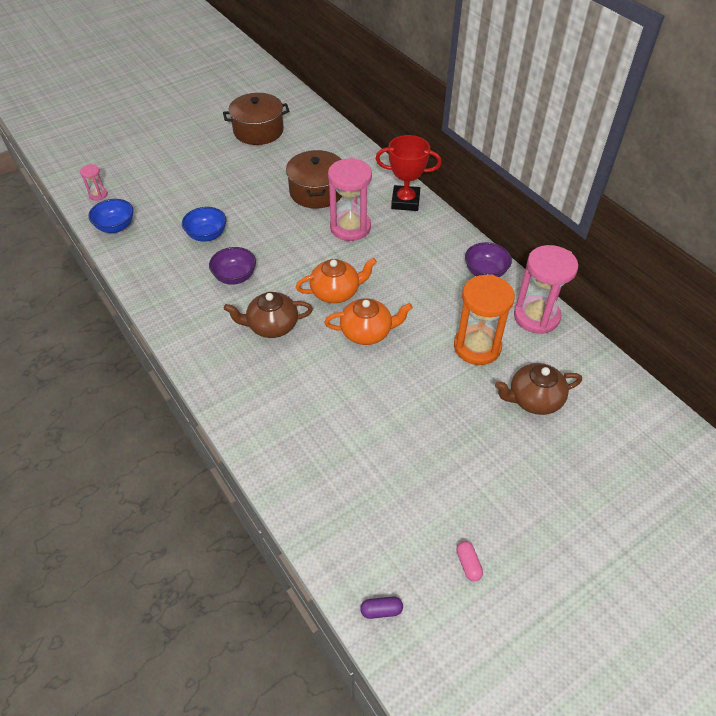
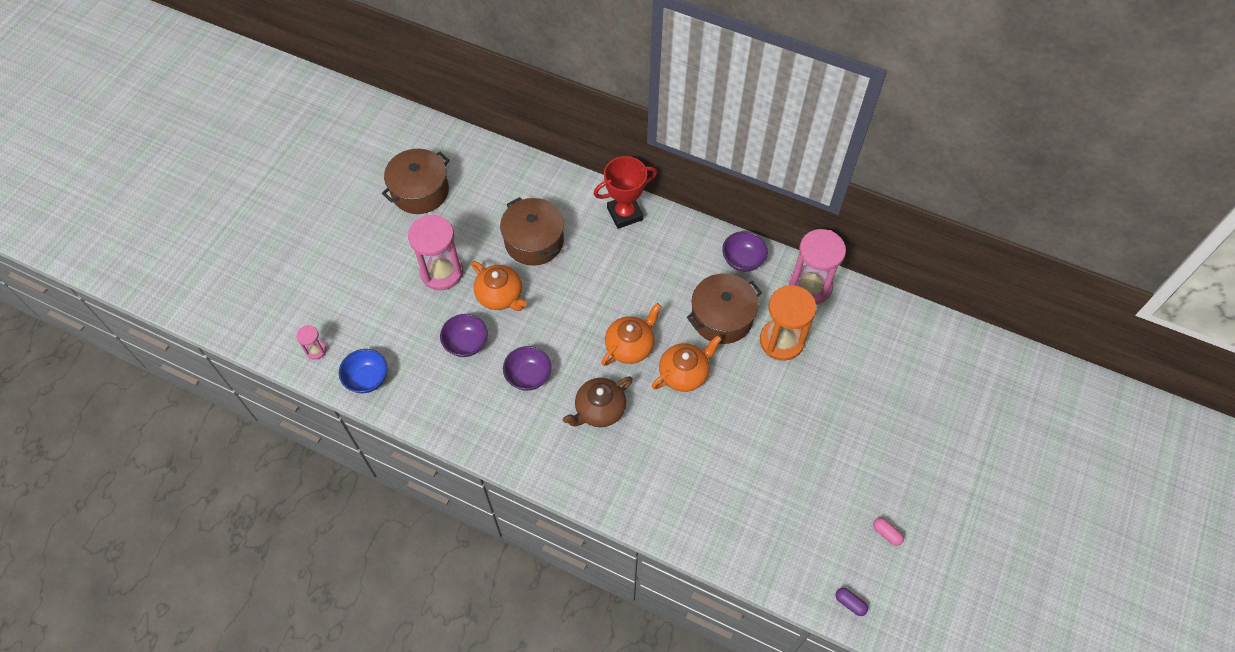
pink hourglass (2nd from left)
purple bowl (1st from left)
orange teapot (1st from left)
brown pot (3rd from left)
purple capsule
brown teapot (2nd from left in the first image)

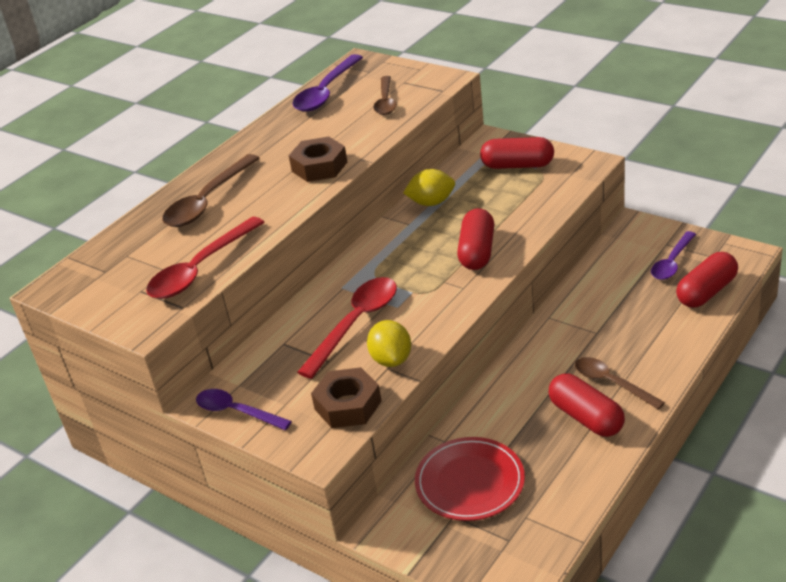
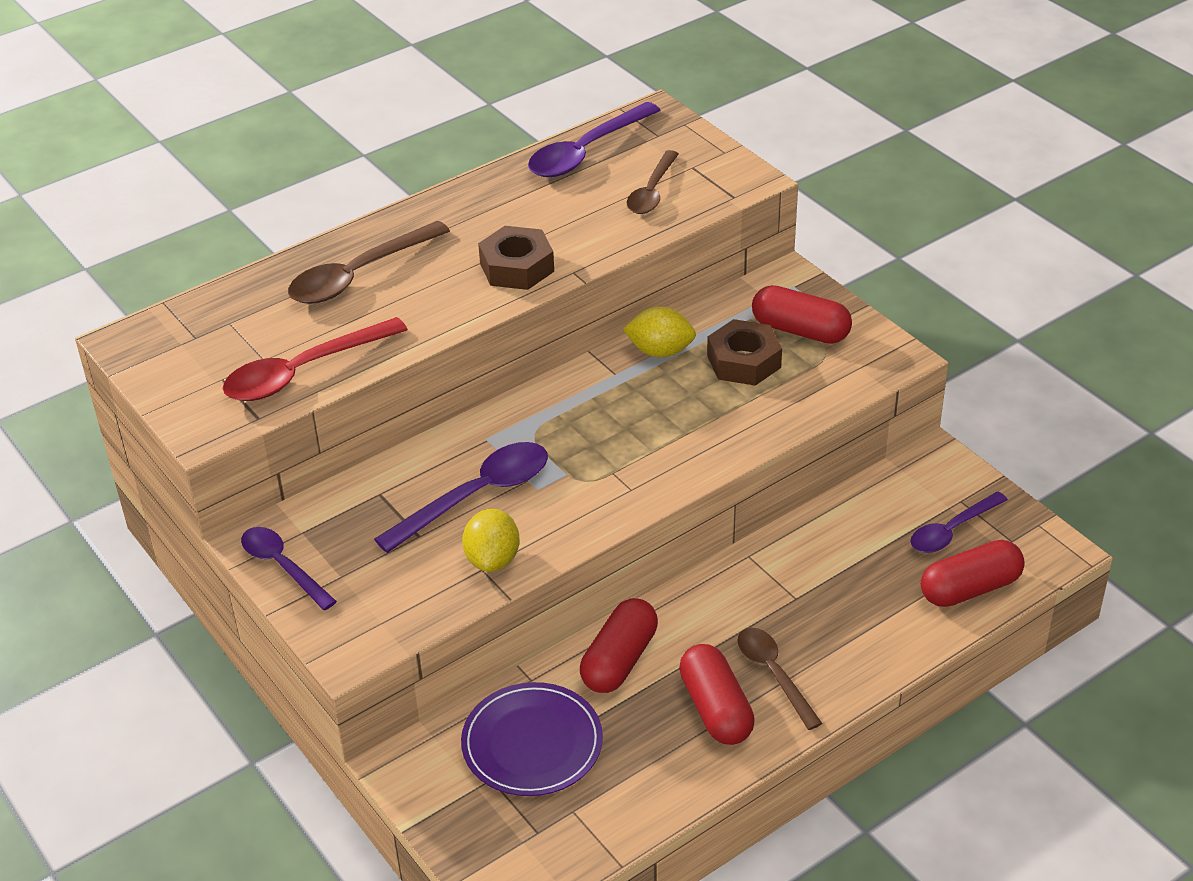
purple spoon (2nd from left)
purple plate
red capsule (1st from left)
brown nut (2nd from left)

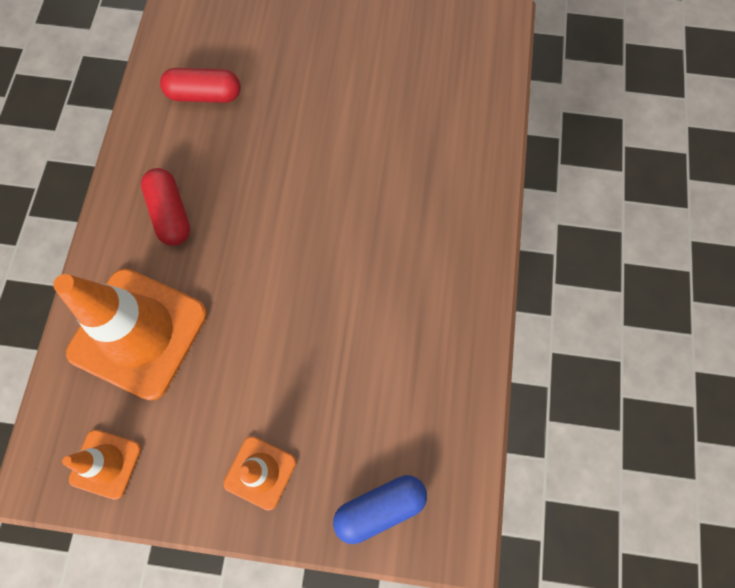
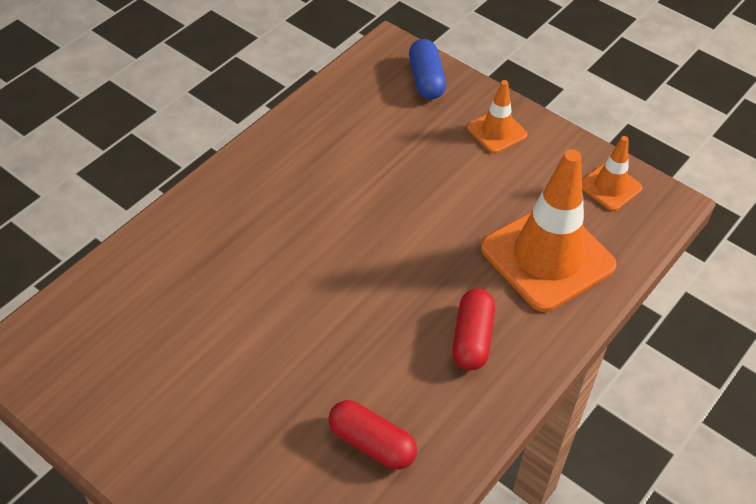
blue capsule

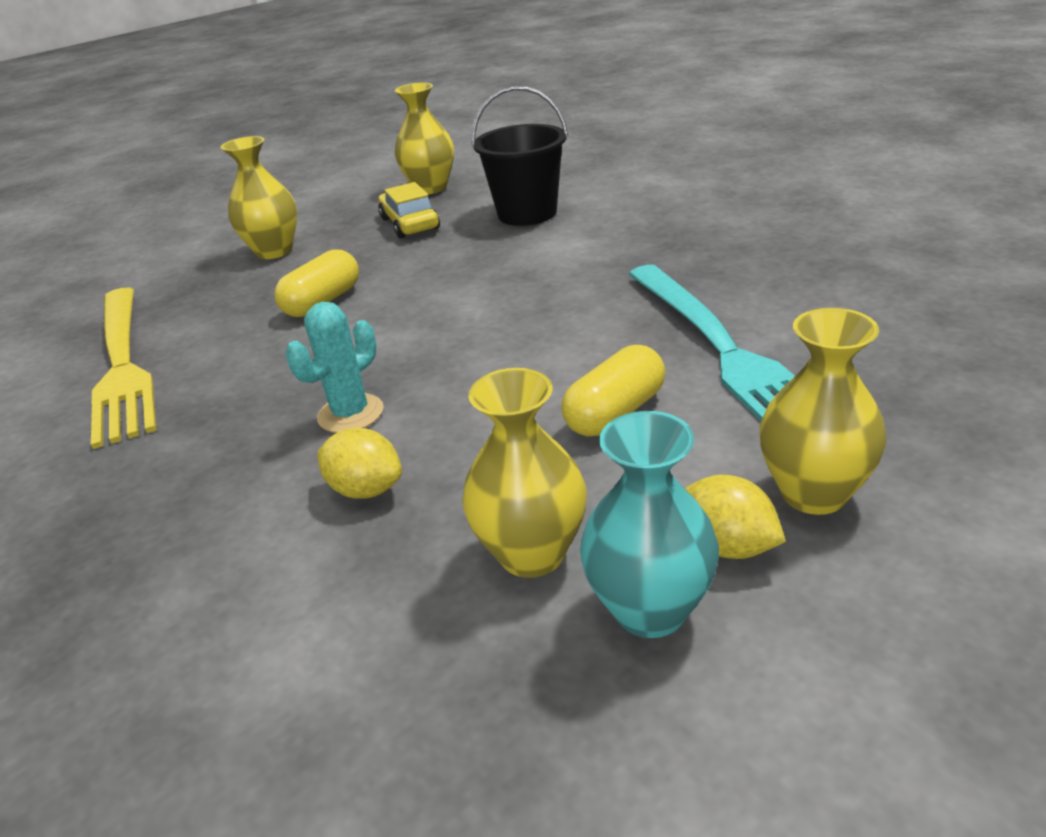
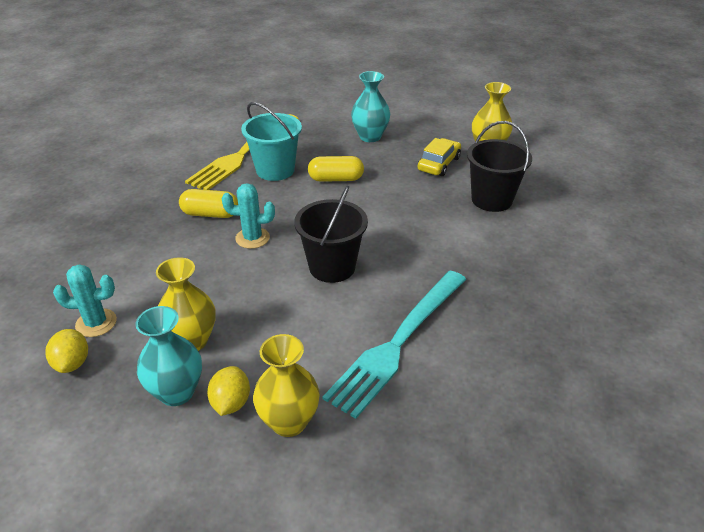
yellow lemon (1st from left)
turquoise cactus (1st from left)
yellow capsule (1st from left)
turquoise bucket
black bucket (1st from left)
turquoise vase (2nd from left)

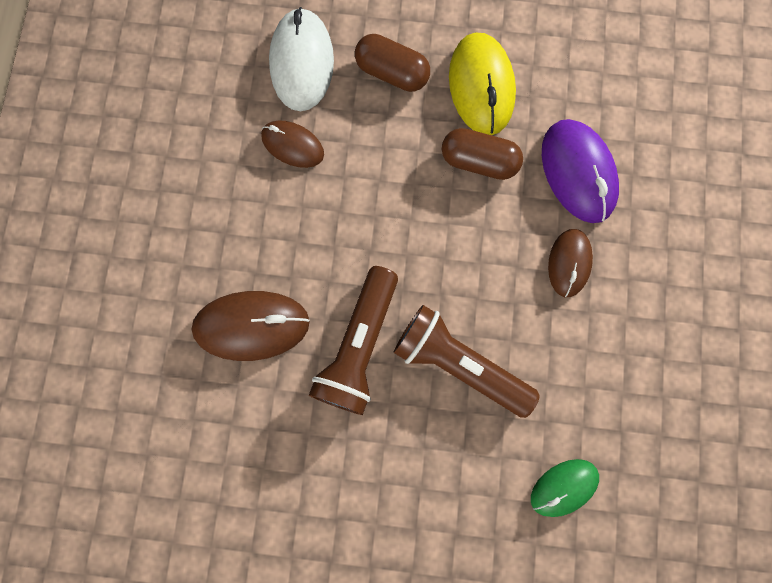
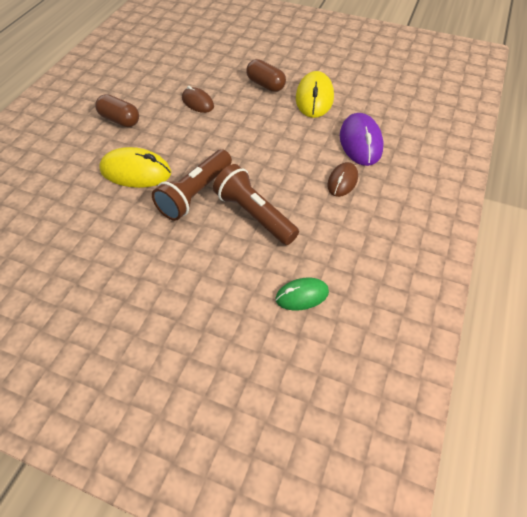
brown capsule (1st from left)
yellow mouse (1st from left)
white mouse

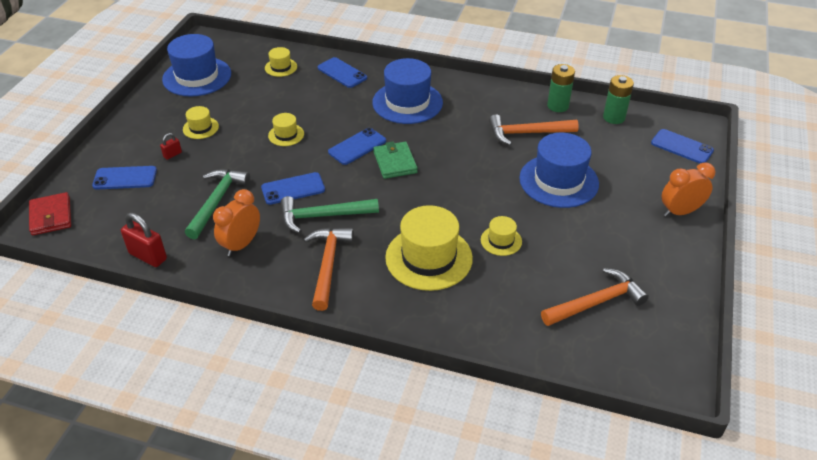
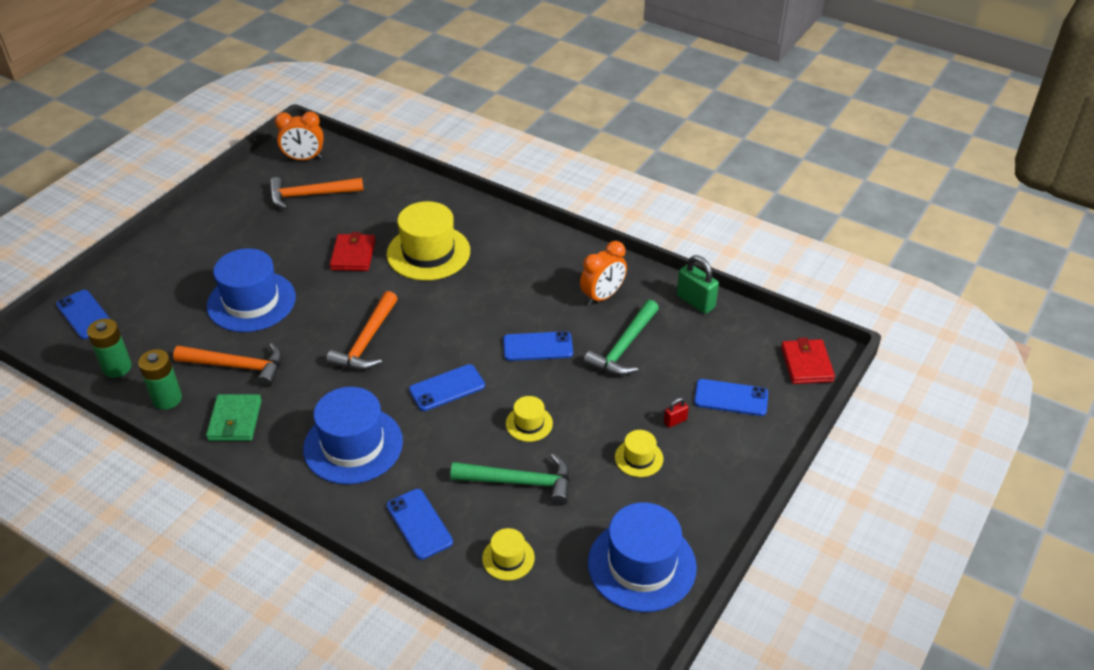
green wallet
orange clock (1st from left)
orange hammer (3rd from left)
red wallet (1st from left)
green hammer (1st from left)
green padlock

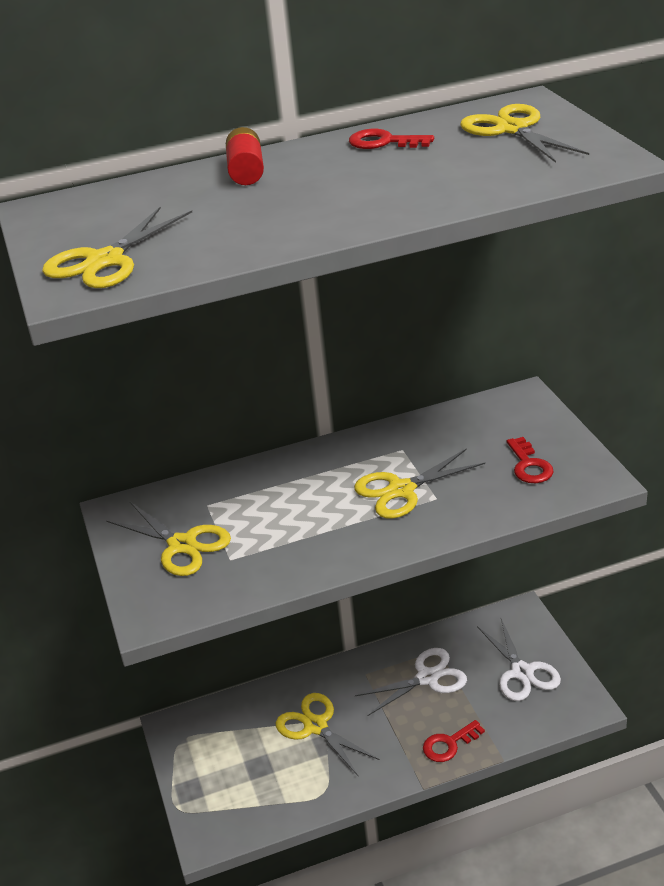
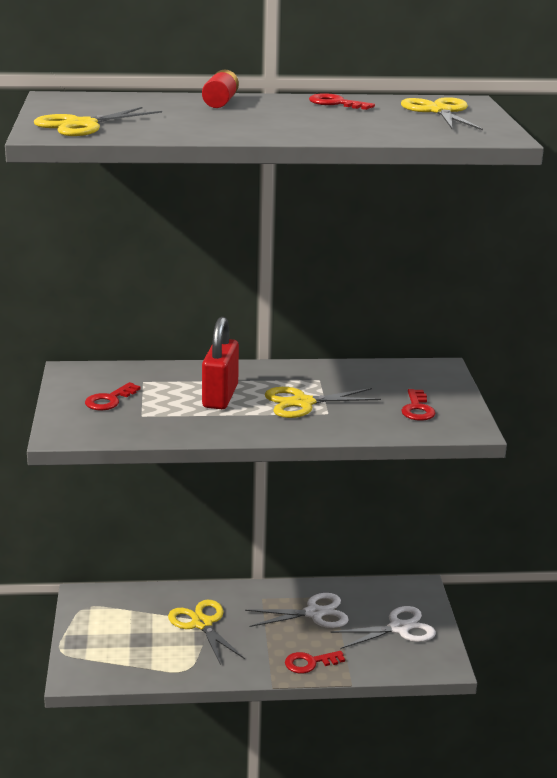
red key (1st from left)
red padlock
white scissors (2nd from left)

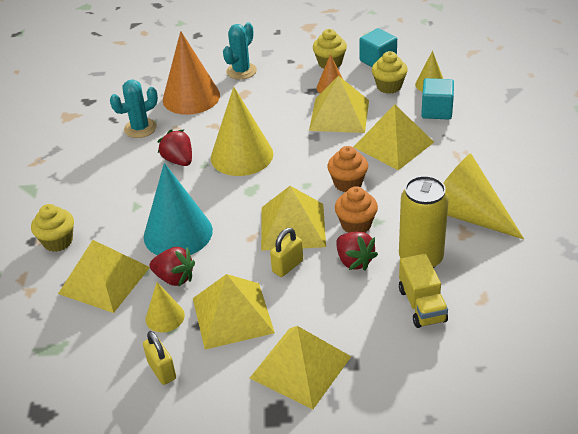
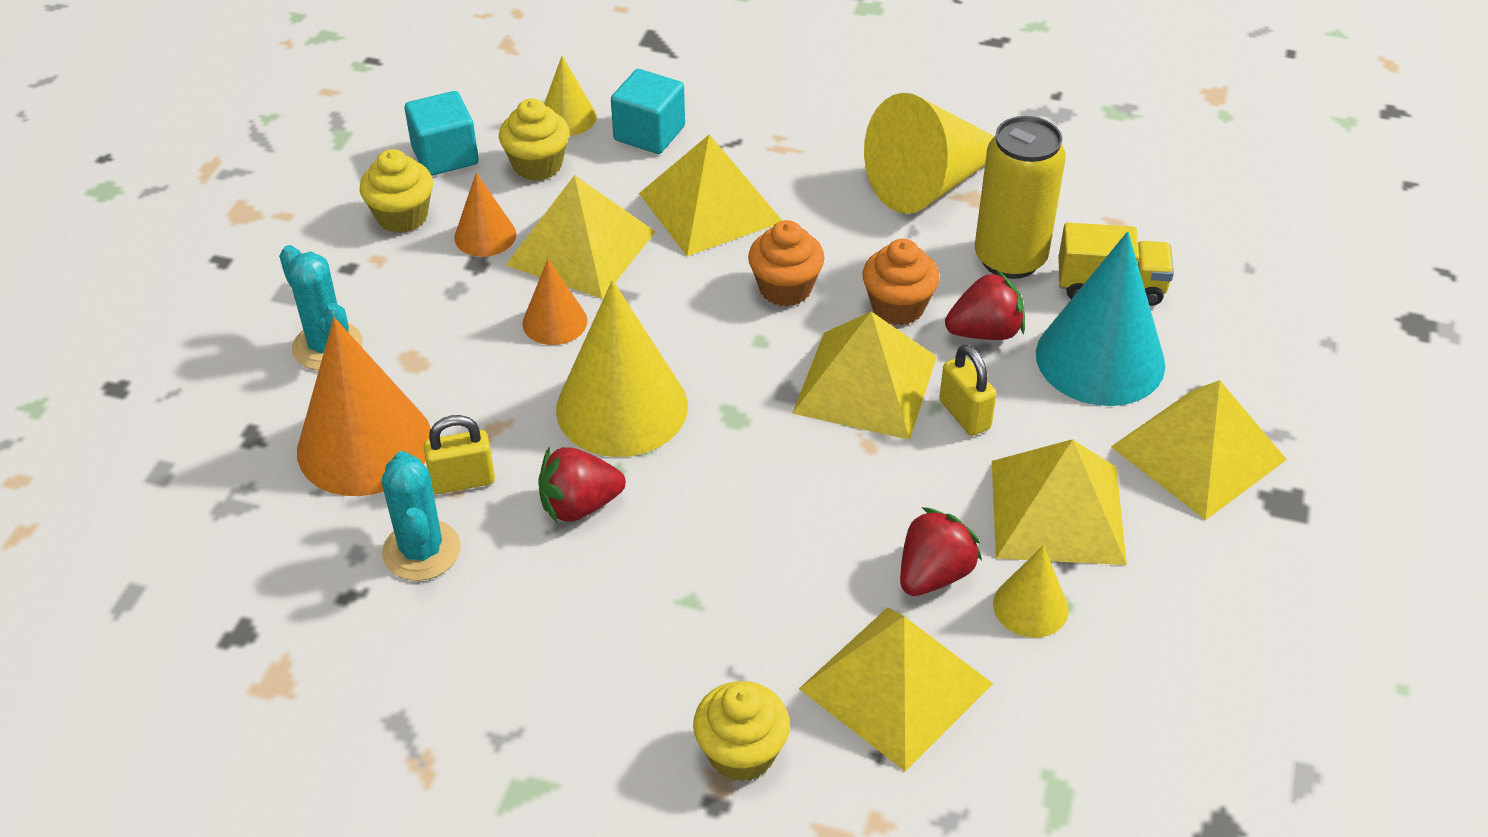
yellow padlock (1st from left)
orange cone (3rd from left)
turquoise cone

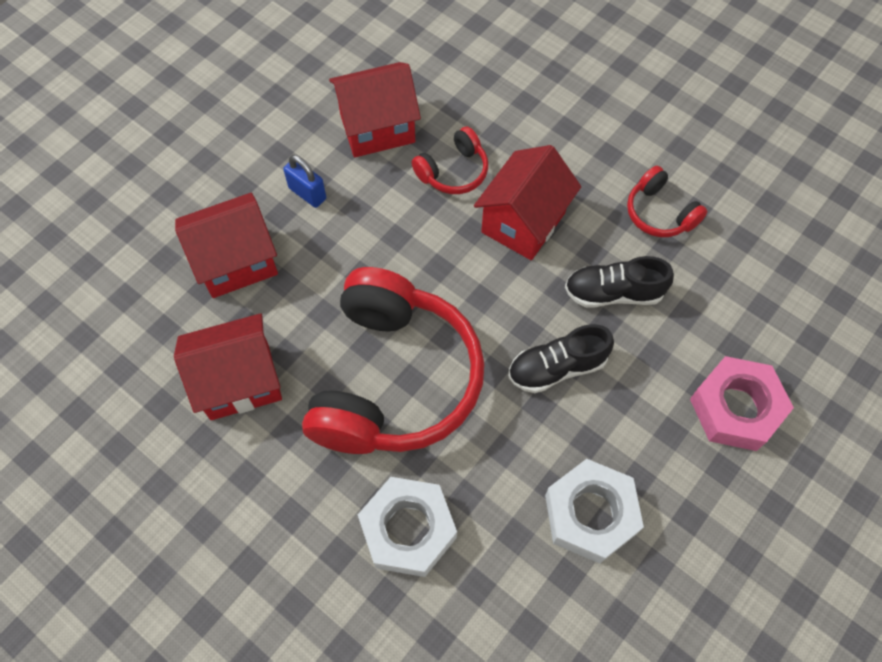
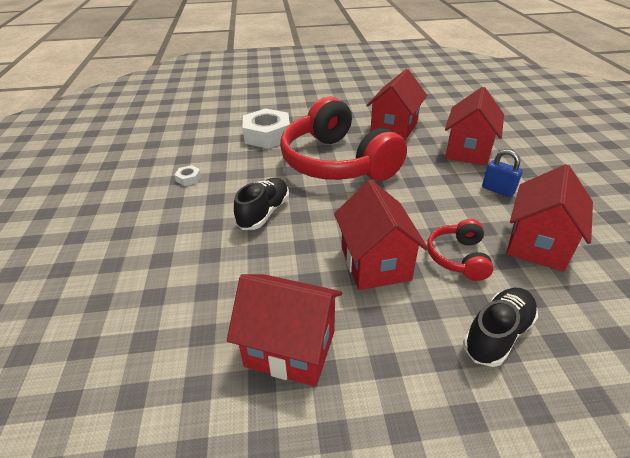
white nut (1st from left)
red house (1st from left)
black shoe (2nd from left)
blue padlock
pink nut

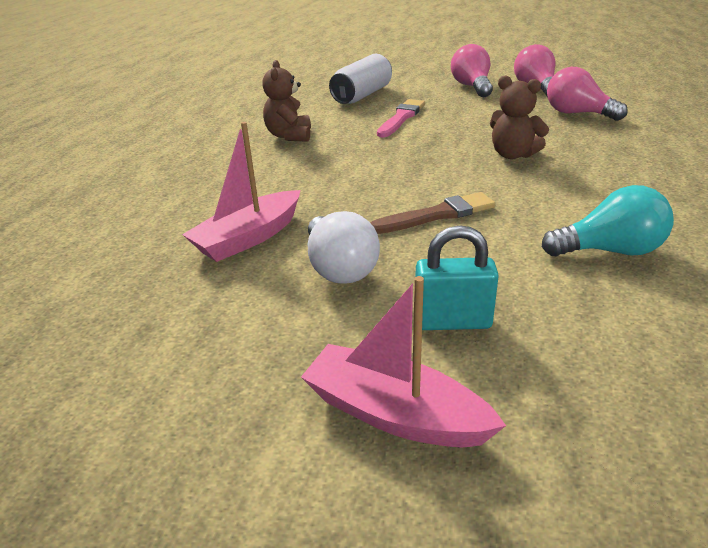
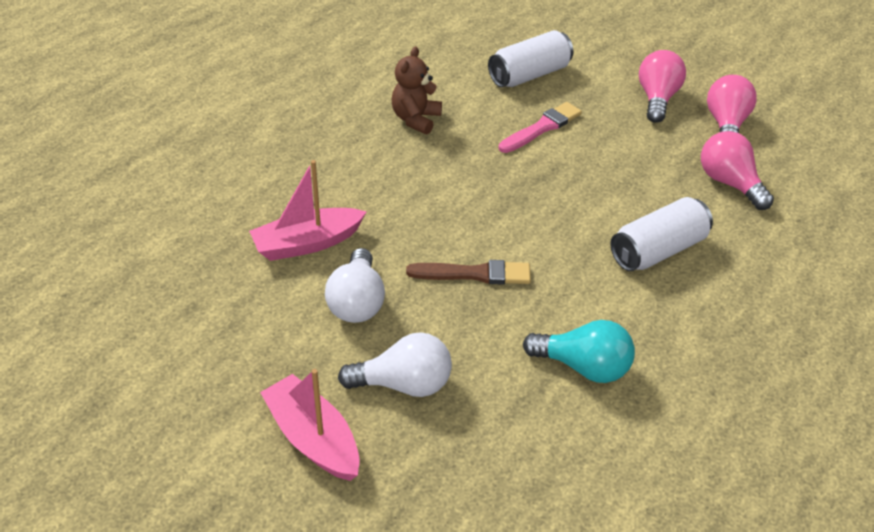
white light bulb (2nd from left)
white can (2nd from left)
brown teddy bear (2nd from left in the first image)

